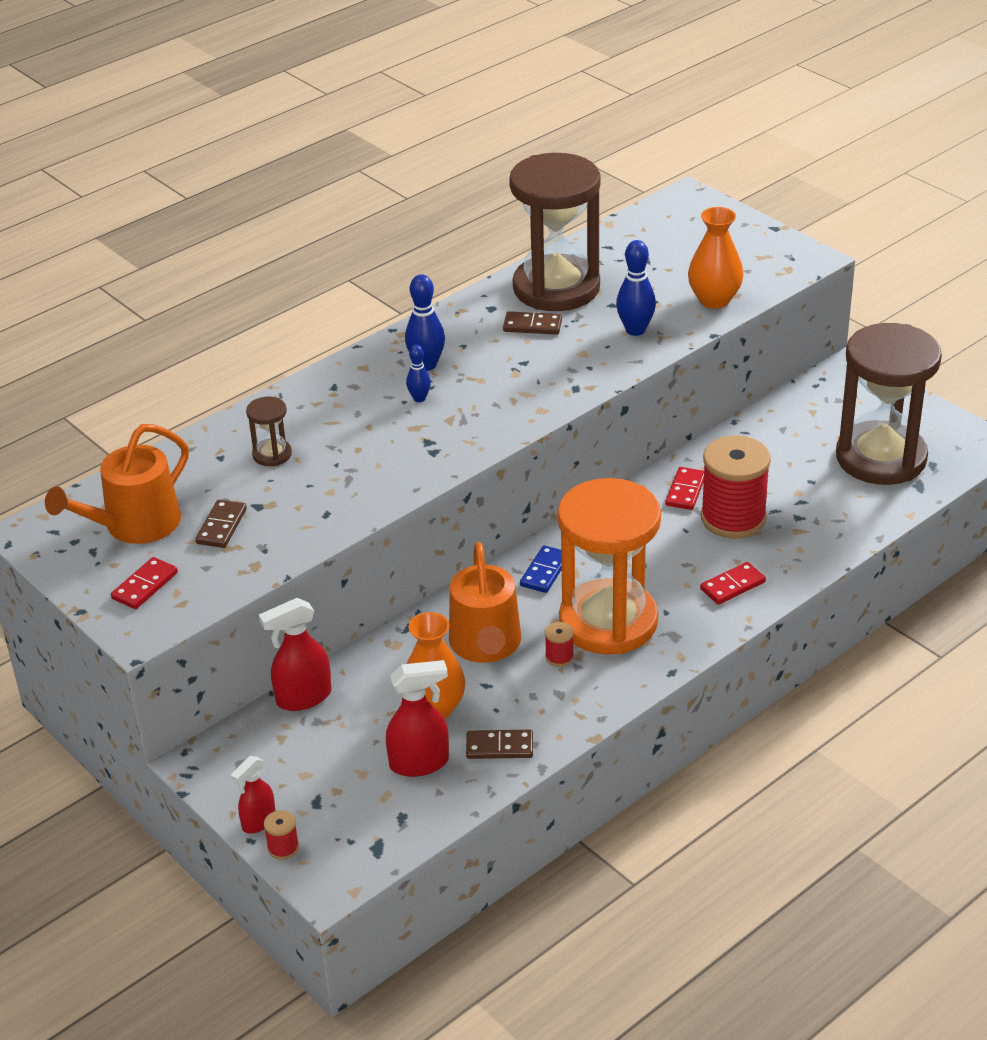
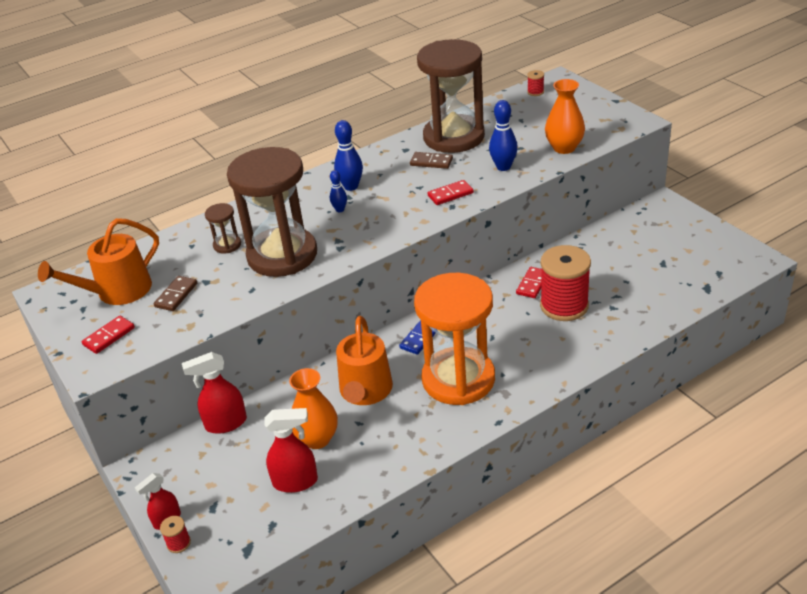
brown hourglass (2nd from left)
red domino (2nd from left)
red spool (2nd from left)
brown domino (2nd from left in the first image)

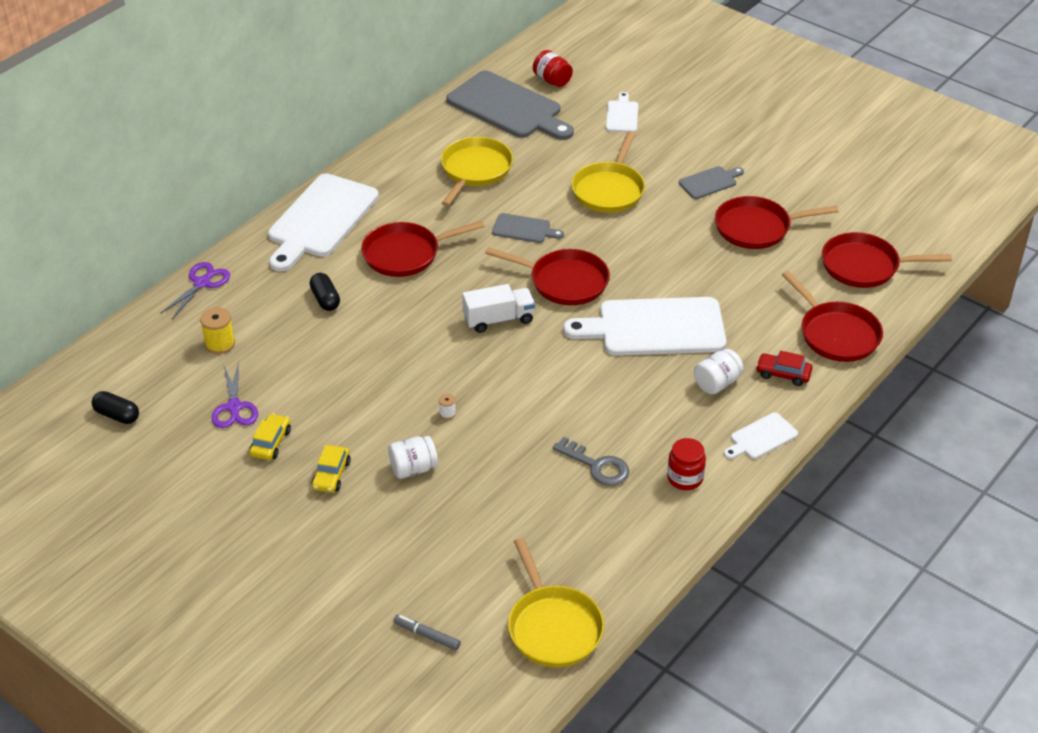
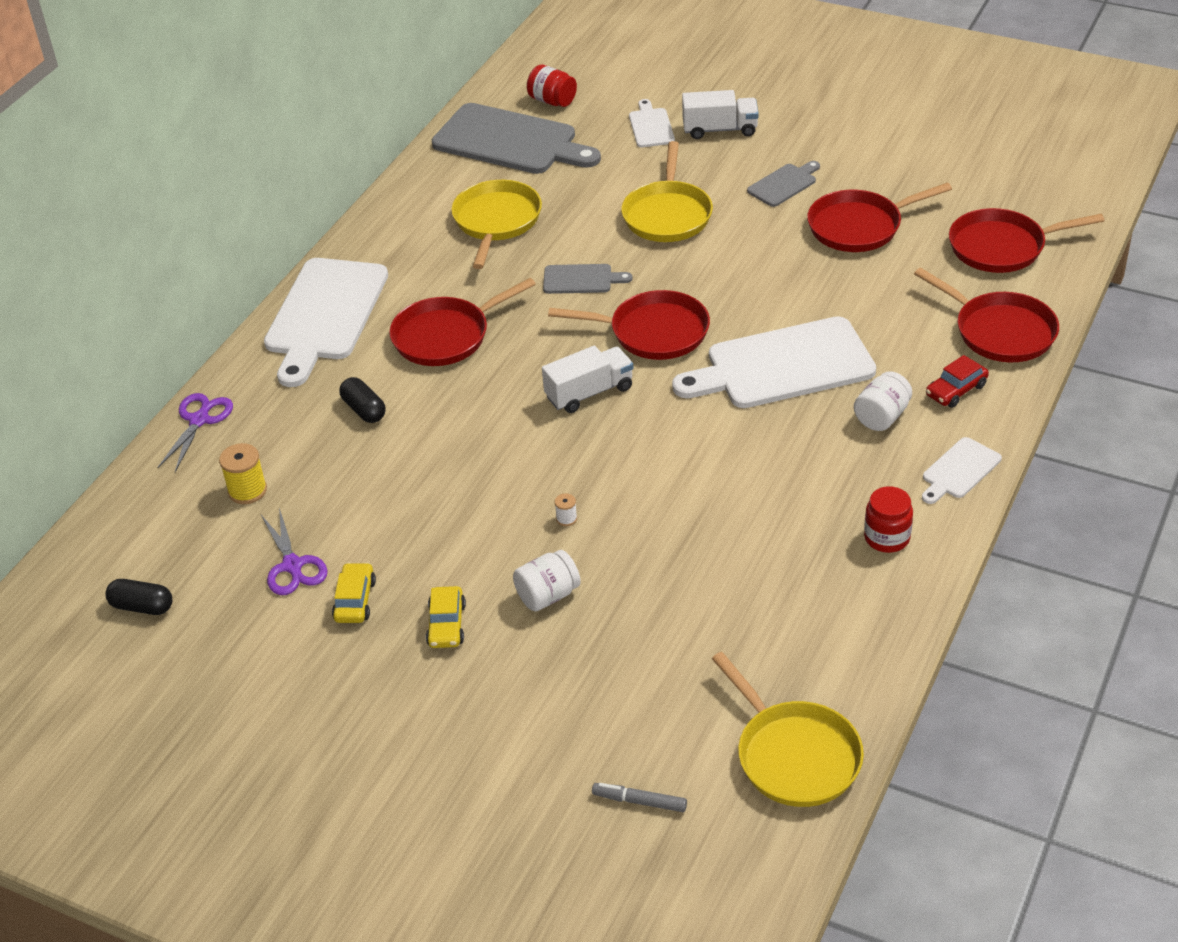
white truck (2nd from left)
red car
grey key

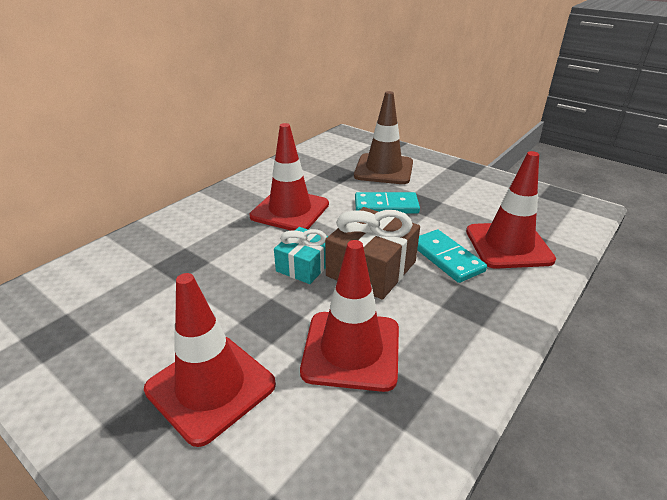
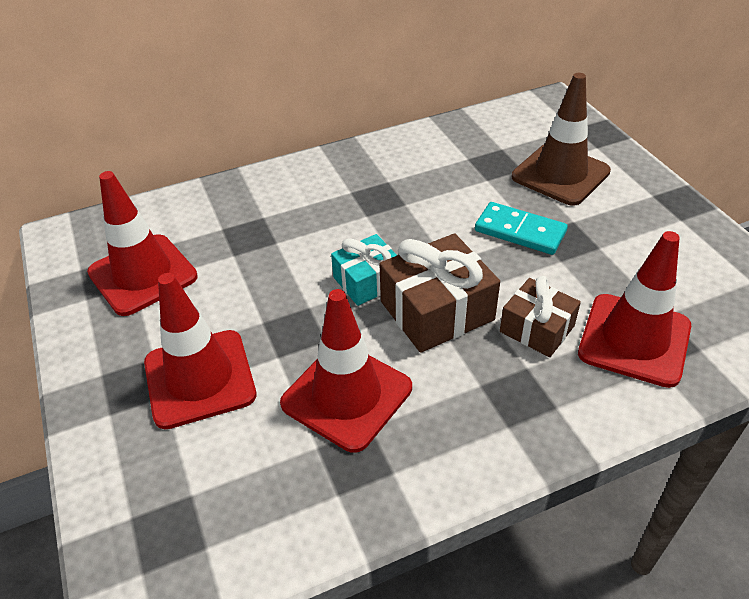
red traffic cone (1st from left)
brown gift (2nd from left)

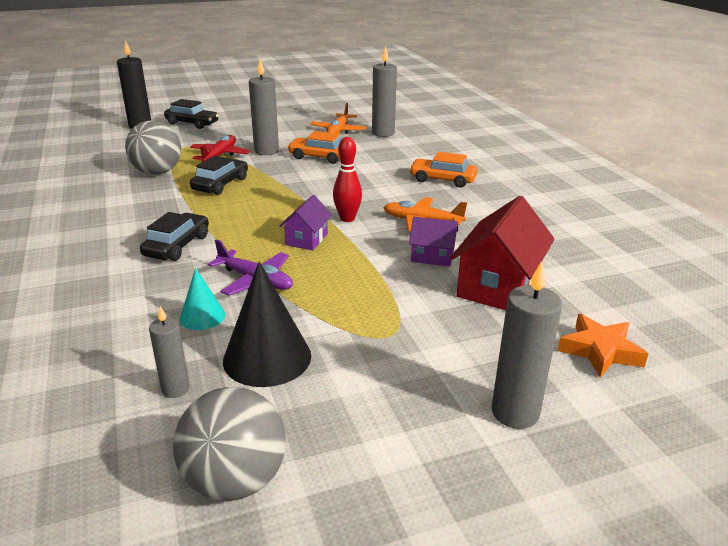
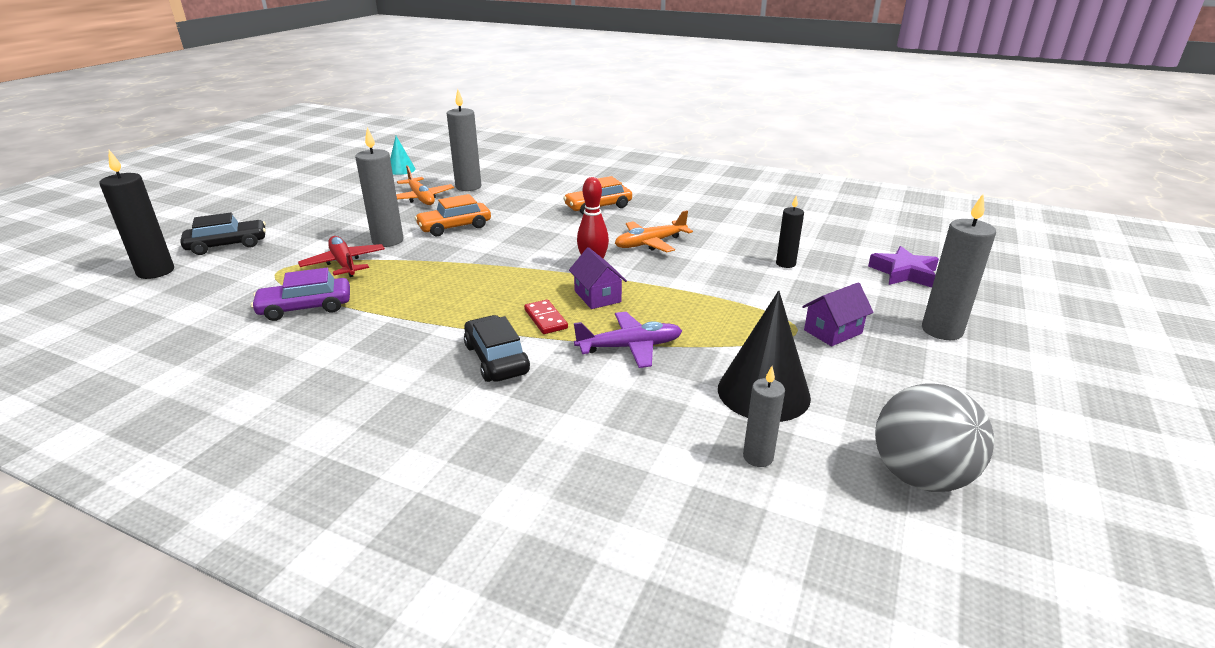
purple car
turquoise cone
red domino
black candle (2nd from left)
purple house (2nd from left)
purple star
black car (3rd from left in the first image)

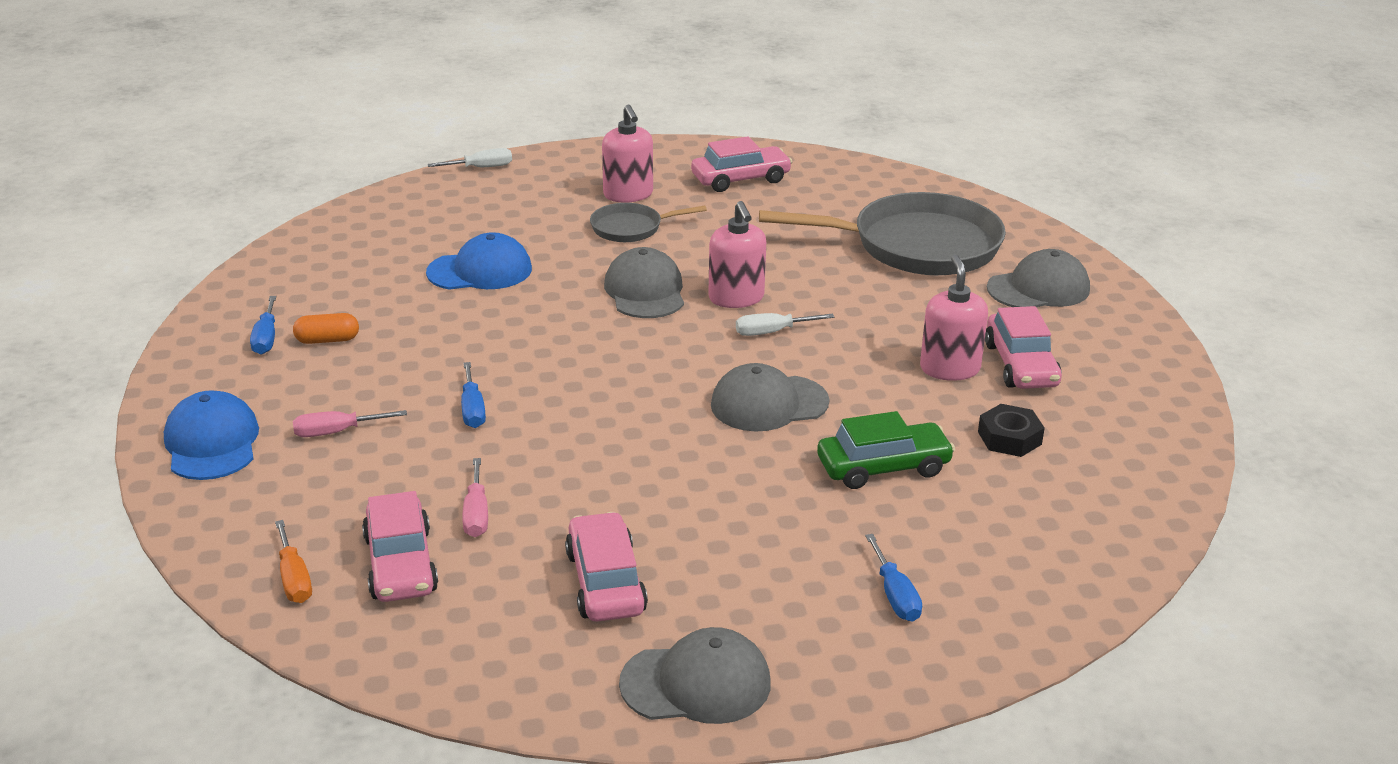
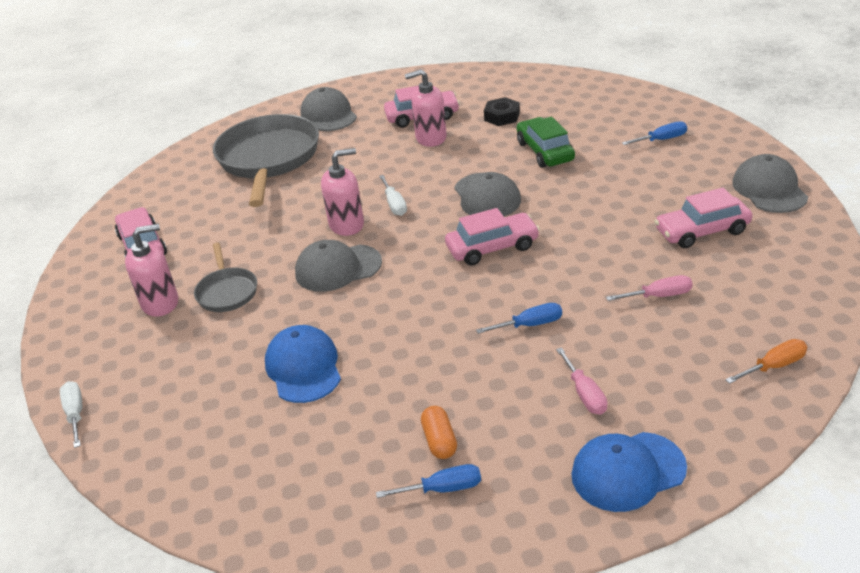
pink car (3rd from left)

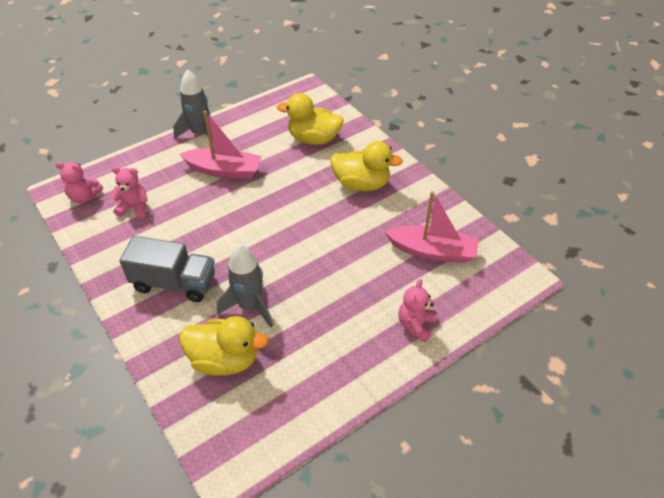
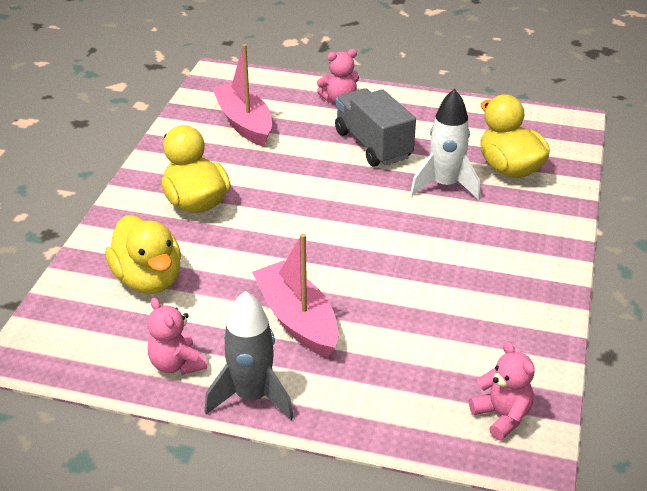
pink teddy bear (1st from left)
grey truck
white rocket

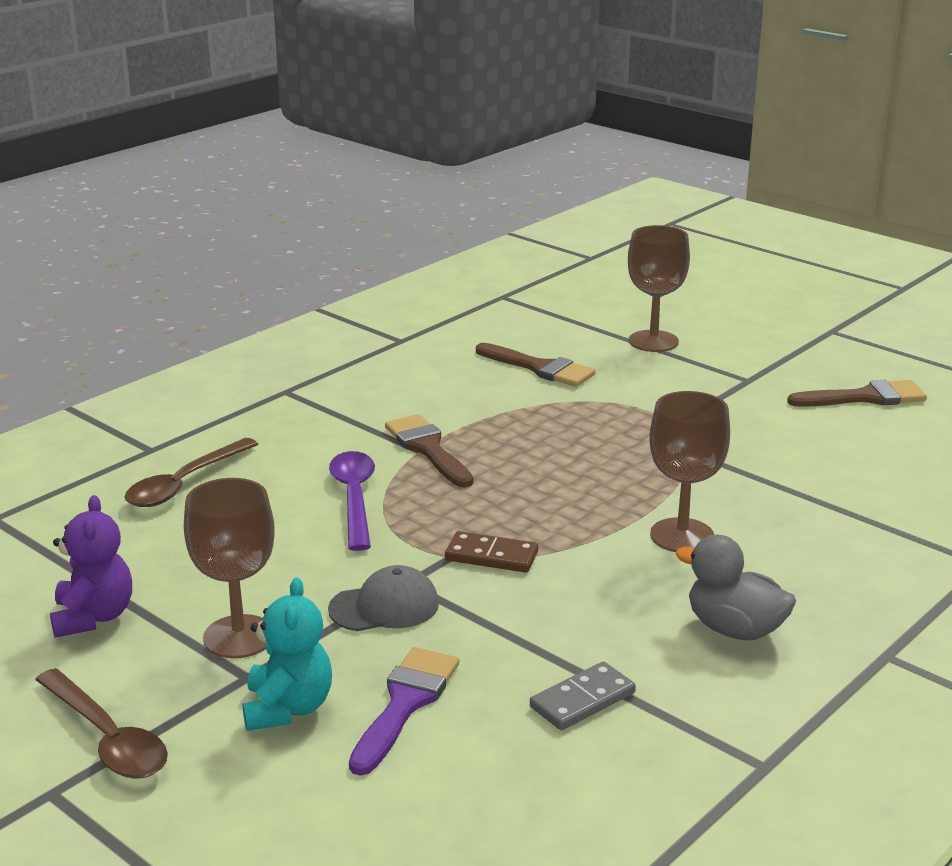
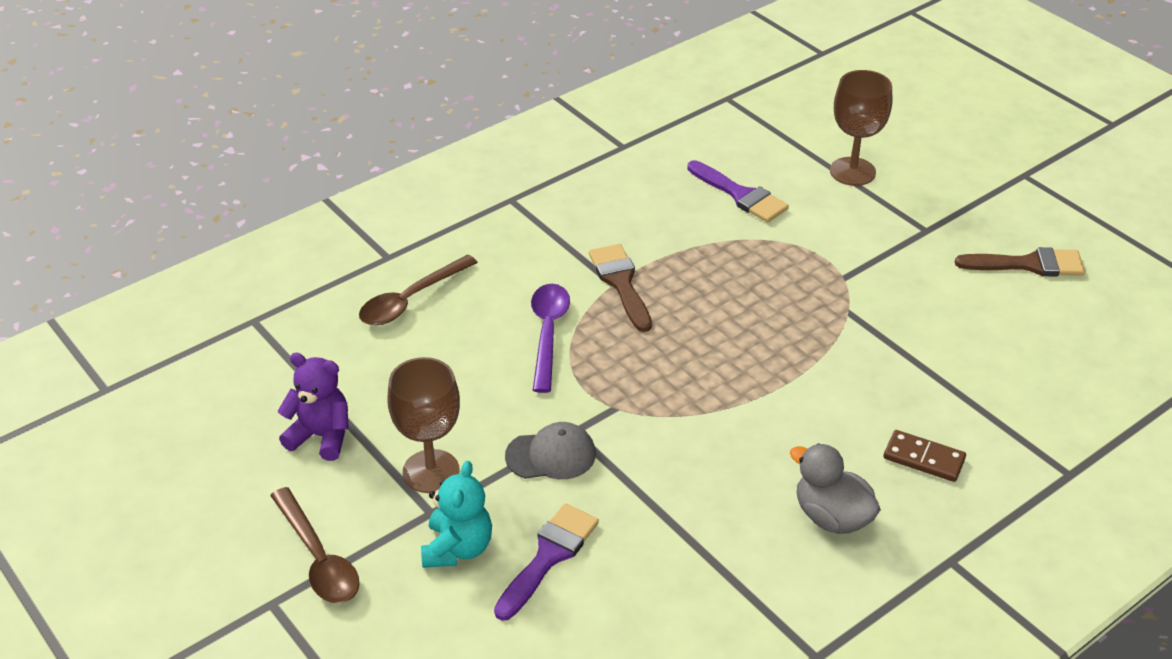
purple teddy bear
purple brush (2nd from left)
brown domino
grey domino
brown goblet (3rd from left in the first image)

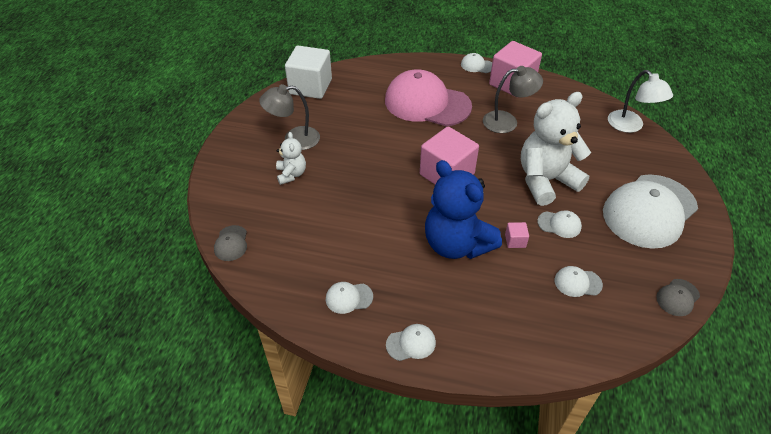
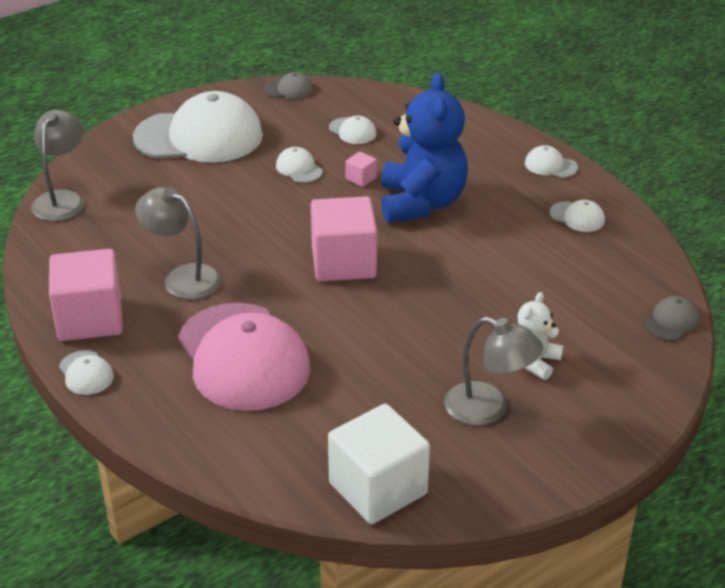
grey lamp (1st from left)
white teddy bear (2nd from left in the first image)

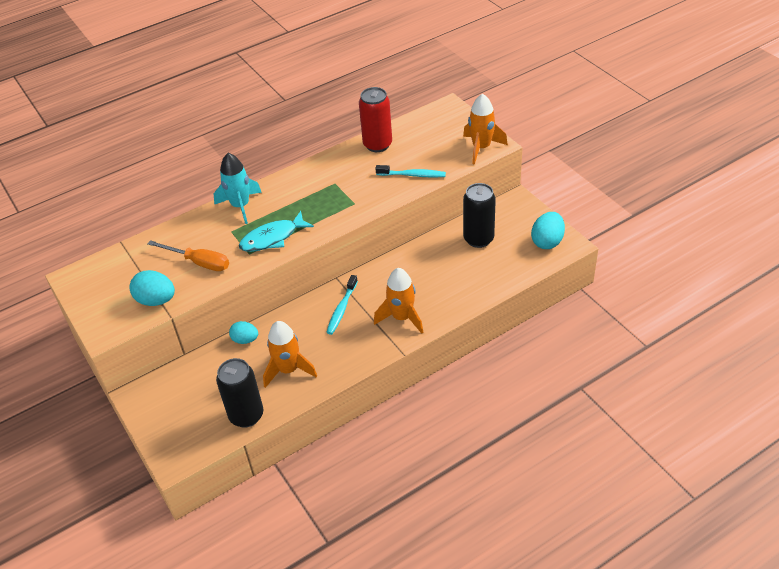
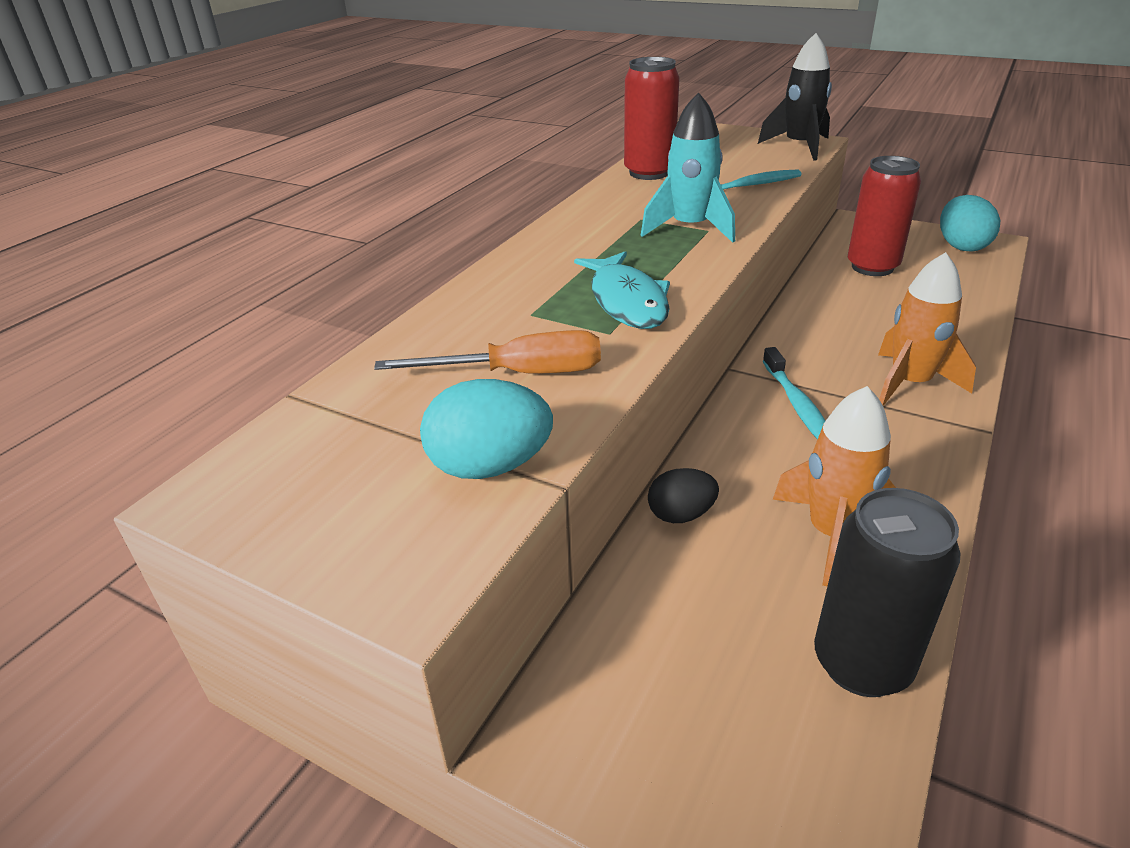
turquoise fish
turquoise rocket
black egg
black rocket
red can (2nd from left)

